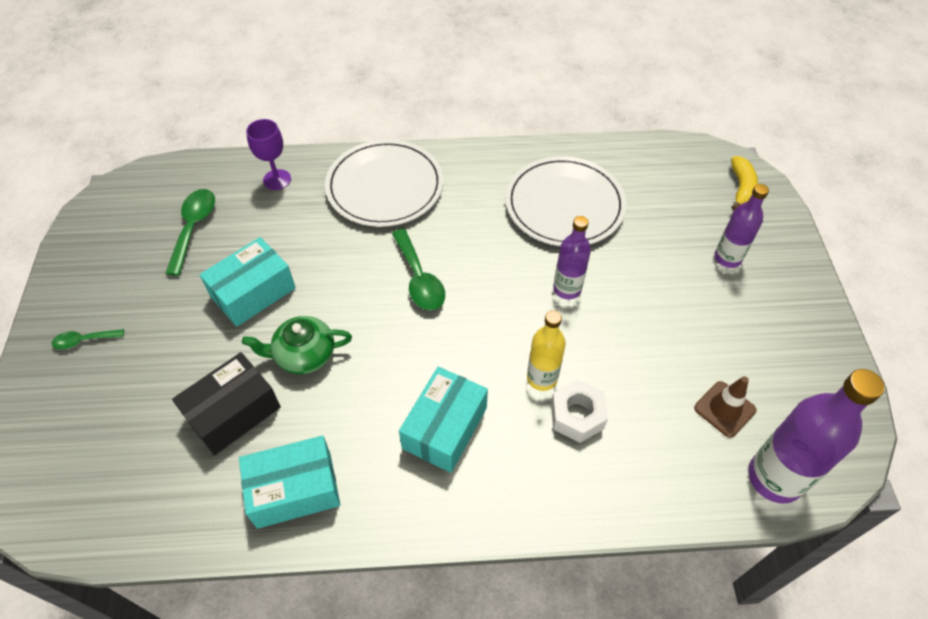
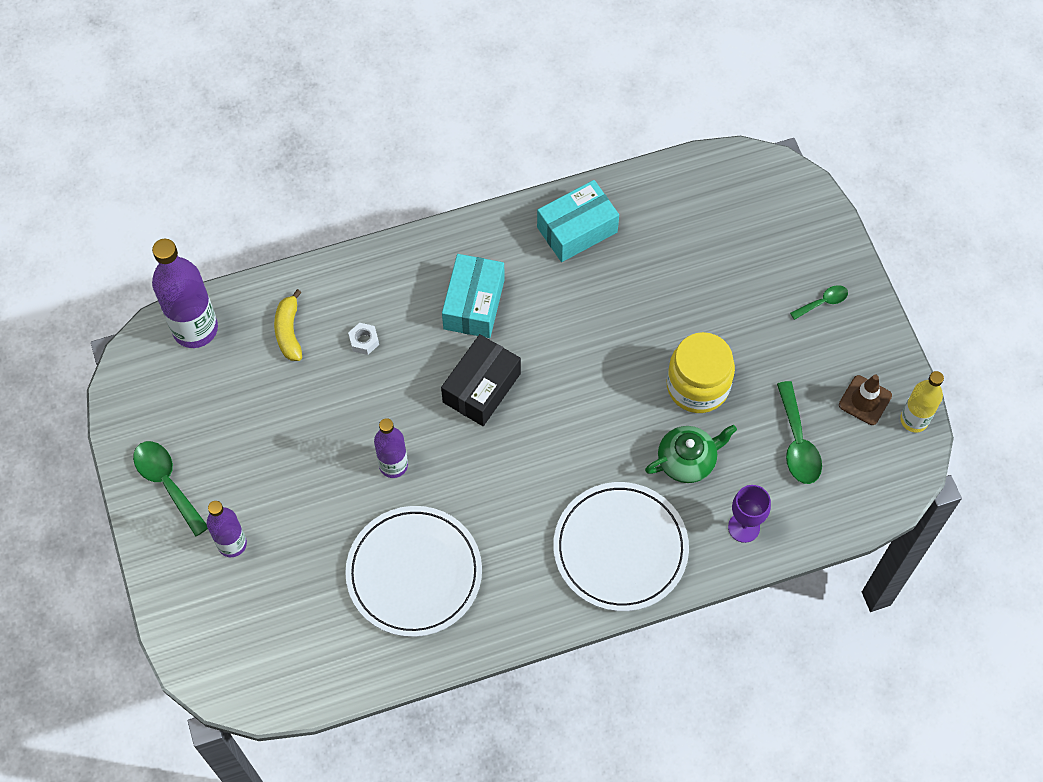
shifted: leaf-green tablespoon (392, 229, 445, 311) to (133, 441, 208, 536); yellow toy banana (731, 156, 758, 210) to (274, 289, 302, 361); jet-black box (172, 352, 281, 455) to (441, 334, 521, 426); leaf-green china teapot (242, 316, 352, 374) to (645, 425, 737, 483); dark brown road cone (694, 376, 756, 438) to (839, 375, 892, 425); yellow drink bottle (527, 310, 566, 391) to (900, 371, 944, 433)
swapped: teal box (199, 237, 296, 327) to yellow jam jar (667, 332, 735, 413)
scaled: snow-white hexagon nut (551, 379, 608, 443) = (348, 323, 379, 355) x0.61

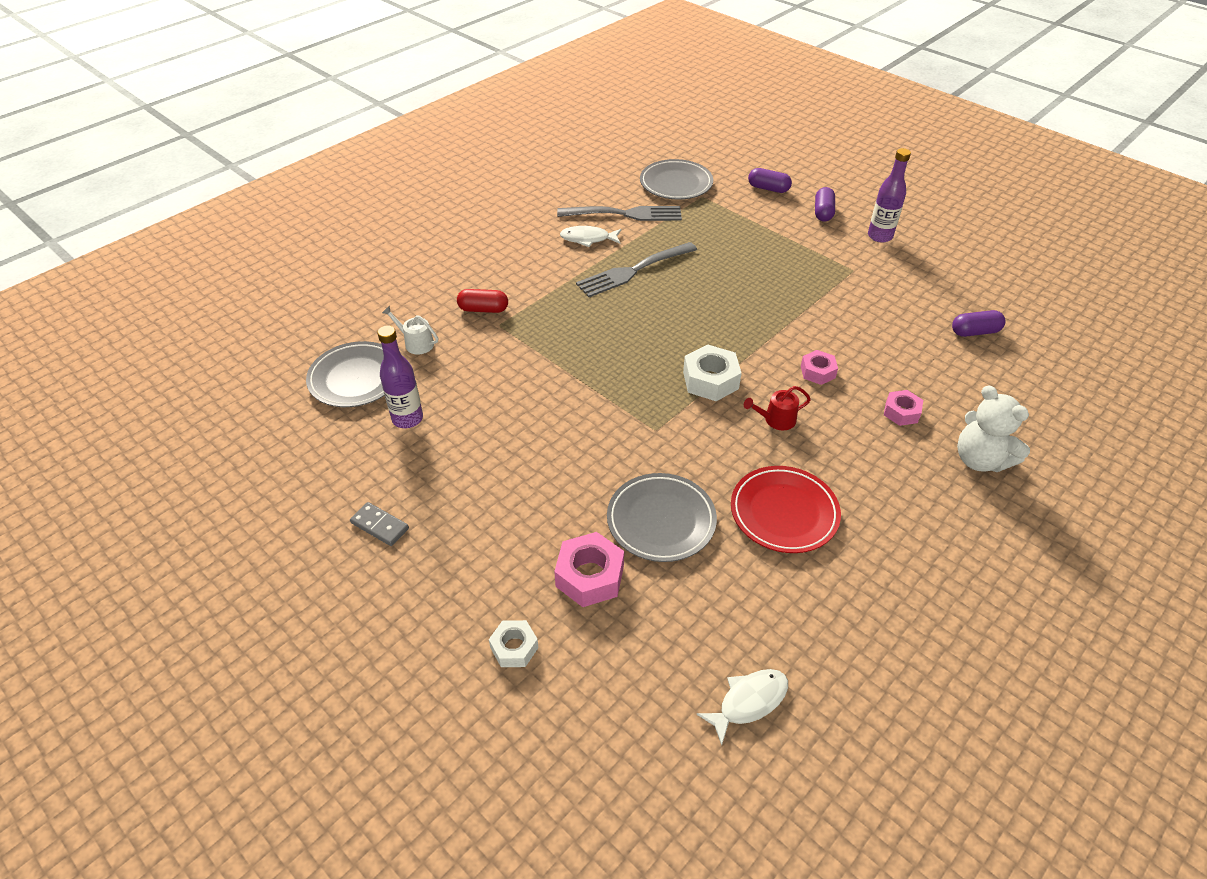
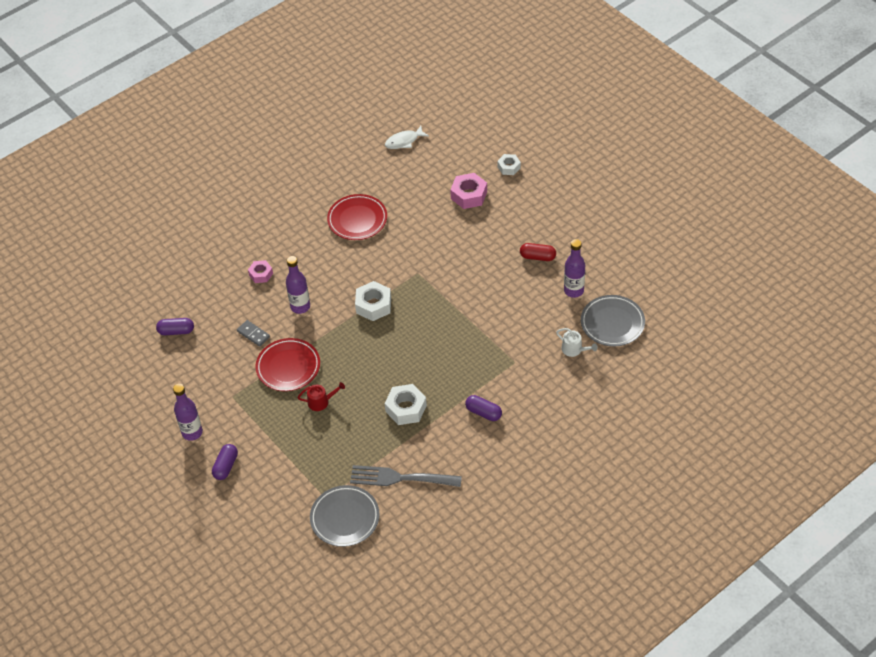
gone: snow-white toy fish (560, 226, 621, 247); grey flat dish (607, 473, 717, 562); snow-white stuffed bear (957, 385, 1030, 472)
new: crimson flat dish (255, 338, 320, 391)
shifted: grey domino tile (350, 502, 409, 546) to (237, 320, 270, 347); crimson watering pot (744, 386, 811, 430) to (298, 382, 345, 411); purple capsule (748, 168, 792, 193) to (465, 395, 502, 421); crimson capsule (457, 289, 508, 313) to (520, 243, 556, 261)
swapped: pink hexagon nut (801, 350, 838, 385) to purple drink bottle (286, 256, 310, 314); grey table fork (576, 242, 697, 297) to snow-white hexagon nut (385, 384, 427, 425)

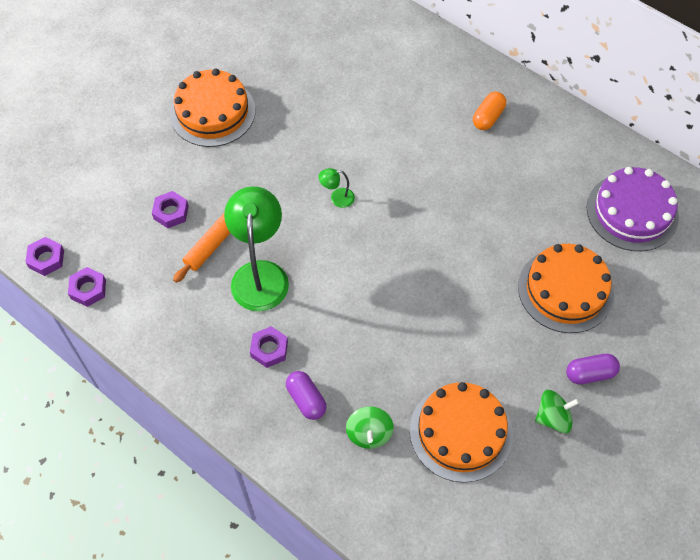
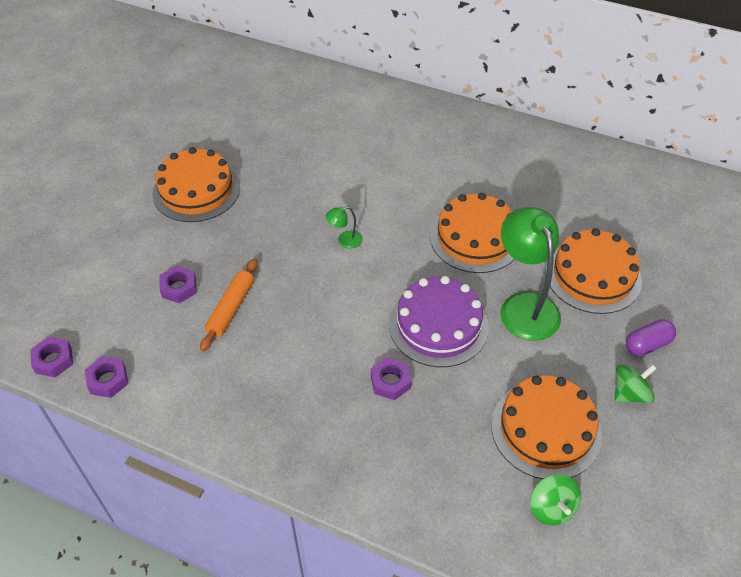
gone: purple capsule (286, 371, 327, 420); orange capsule (473, 92, 506, 130)
new: orange cake (430, 193, 514, 273)
shifted: purple hexagon nut (250, 326, 288, 368) to (371, 357, 411, 400); purple cake (587, 167, 679, 251) to (389, 276, 489, 367); leaf-green reading lamp (224, 186, 289, 311) to (501, 207, 561, 341); leaf-green spinning top (346, 406, 394, 449) to (530, 474, 581, 525)

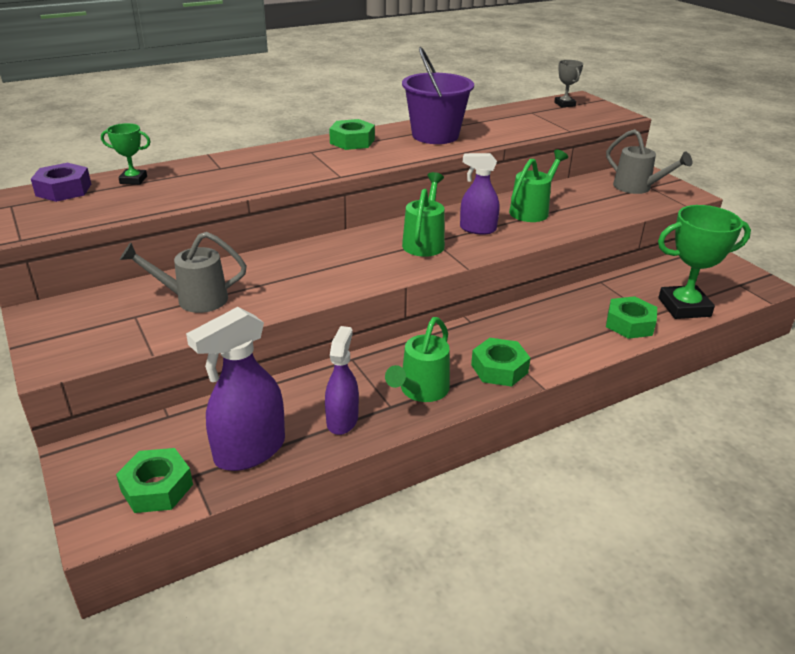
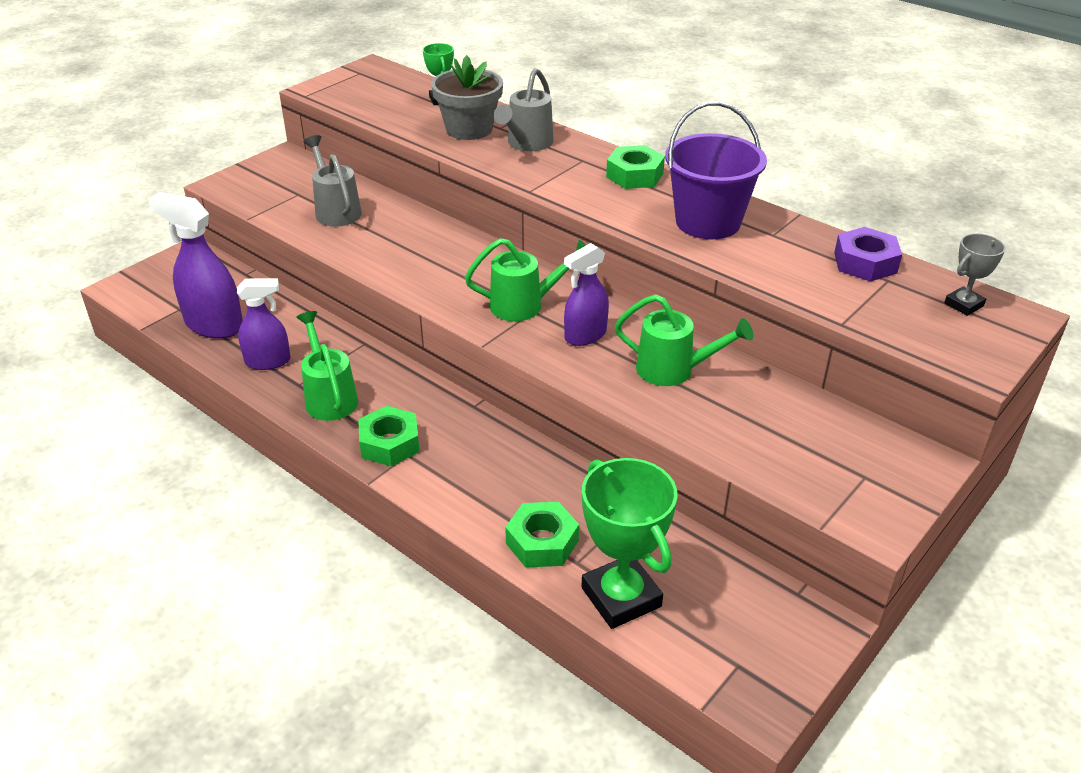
gone: leaf-green hexagon nut (116, 448, 193, 513)
new: grey flower pot (431, 55, 503, 140)
shifted: grey watering pot (606, 129, 692, 194) to (494, 68, 554, 151); purple hexagon nut (31, 163, 91, 202) to (834, 227, 902, 282)
rotated: leaf-green watering pot (385, 317, 450, 402) = (297, 311, 358, 421) 60 degrees clockwise; purple spray bottle (460, 153, 499, 235) = (564, 243, 609, 346) 120 degrees counterclockwise

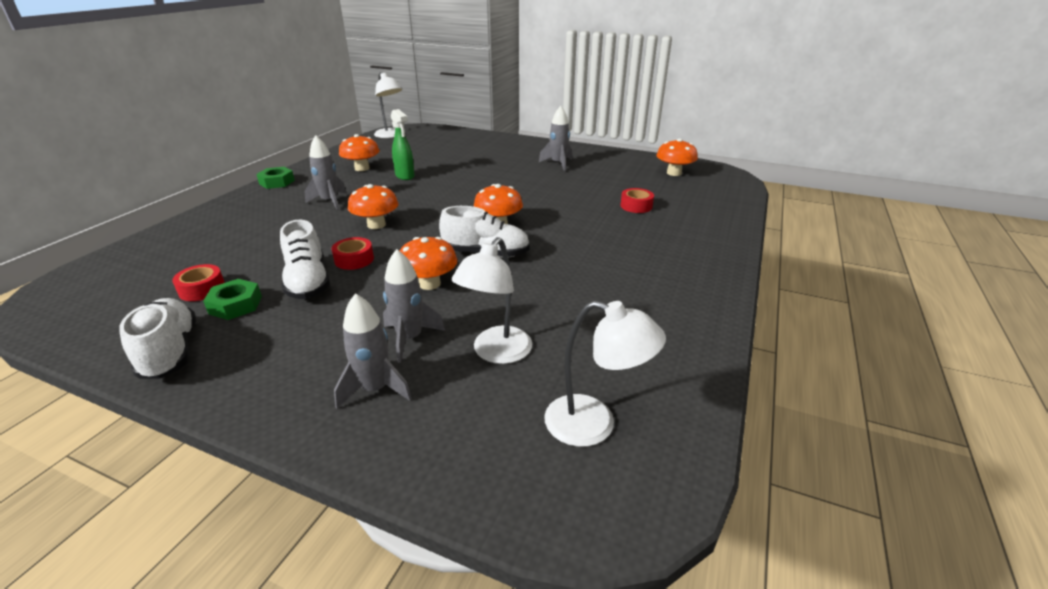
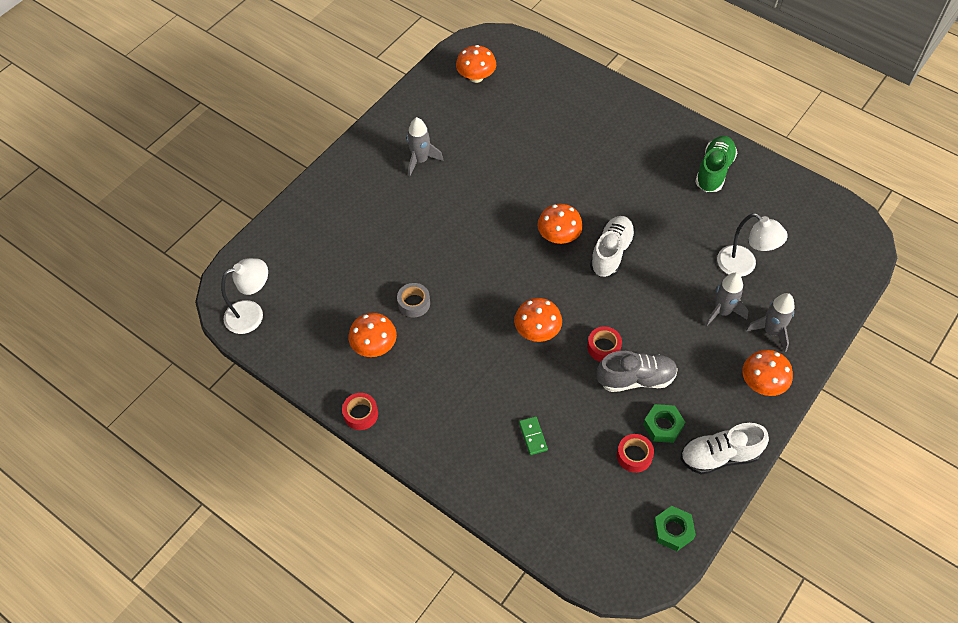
gone: grey spaceship (304, 135, 347, 210); snow-white reading lamp (544, 301, 666, 447)
new: leaf-green domino tile (519, 416, 548, 455); leaf-green shoe (695, 136, 737, 192)
shifted: crimson roll of tape (621, 188, 654, 213) to (342, 393, 378, 430); leaf-green hexagon nut (256, 167, 295, 189) to (653, 506, 696, 551); orange toadstool (400, 237, 457, 290) to (742, 350, 793, 396)
swapped: leaf-green spray bottle (391, 109, 415, 180) to grey roll of tape (397, 283, 430, 318)
repainted: snow-white shoe (280, 219, 330, 299) to grey shoe (597, 351, 678, 392)

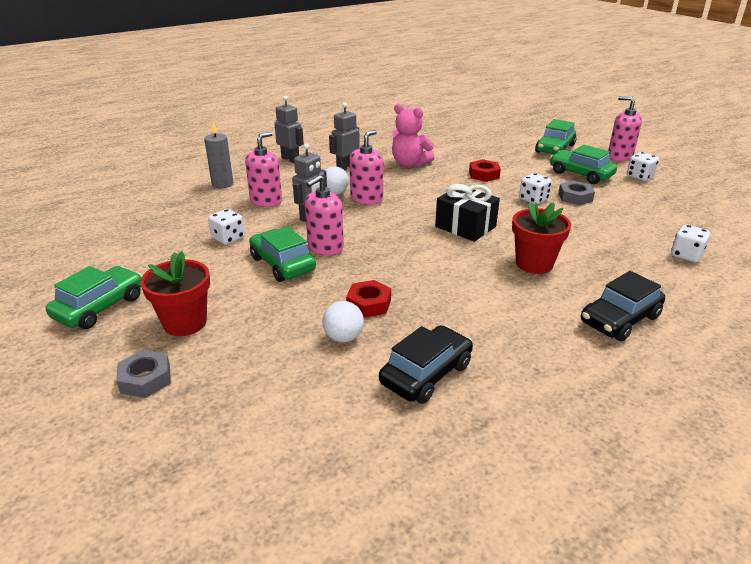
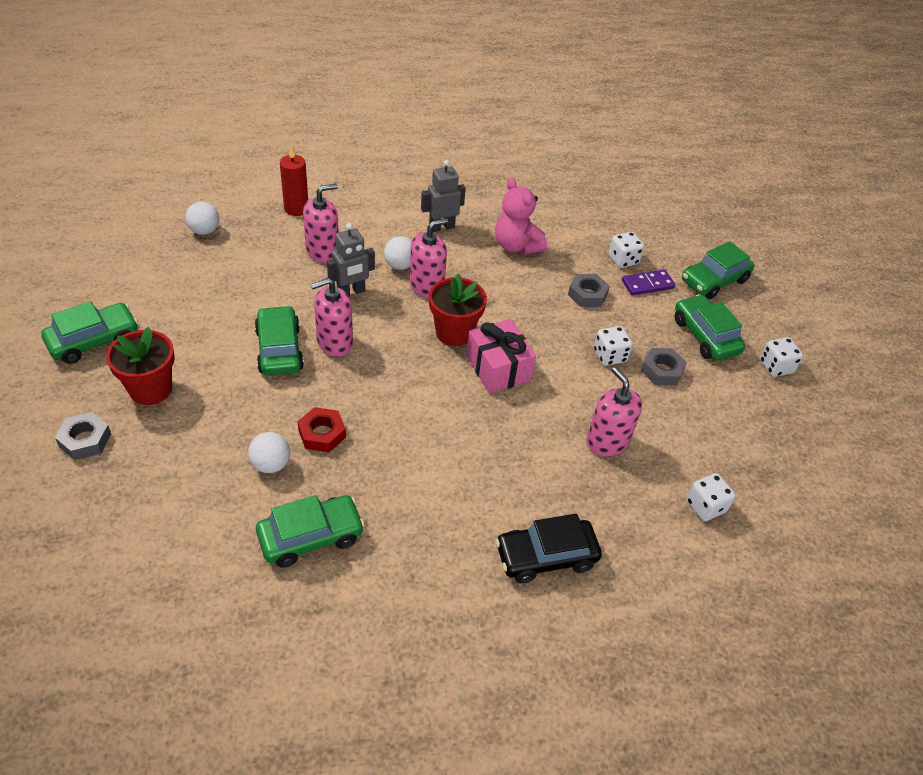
gone: grey toy robot (274, 96, 304, 163)
new: snow-white sphere (185, 202, 219, 235); purple domino tile (622, 269, 675, 295)
shifted: crimson flower pot (512, 202, 571, 274) to (429, 274, 487, 346); pink pump bottle (608, 96, 642, 161) to (587, 367, 642, 456); snow-white dice (208, 209, 245, 245) to (608, 232, 644, 268)
repainted: jet-black toy car (379, 325, 473, 404) to leaf-green toy car (256, 495, 365, 568); grey wax candle (204, 122, 233, 188) to crimson wax candle (280, 146, 308, 216); jet-black wrapped gift (435, 184, 500, 242) to pink wrapped gift (466, 319, 536, 394); crimson hexagon nut (469, 159, 501, 182) to grey hexagon nut (568, 274, 610, 307)

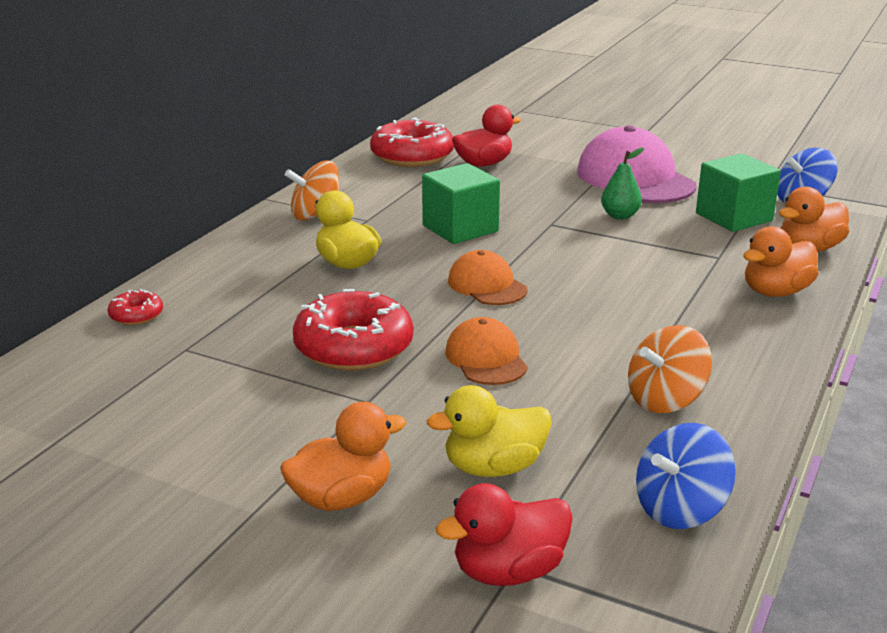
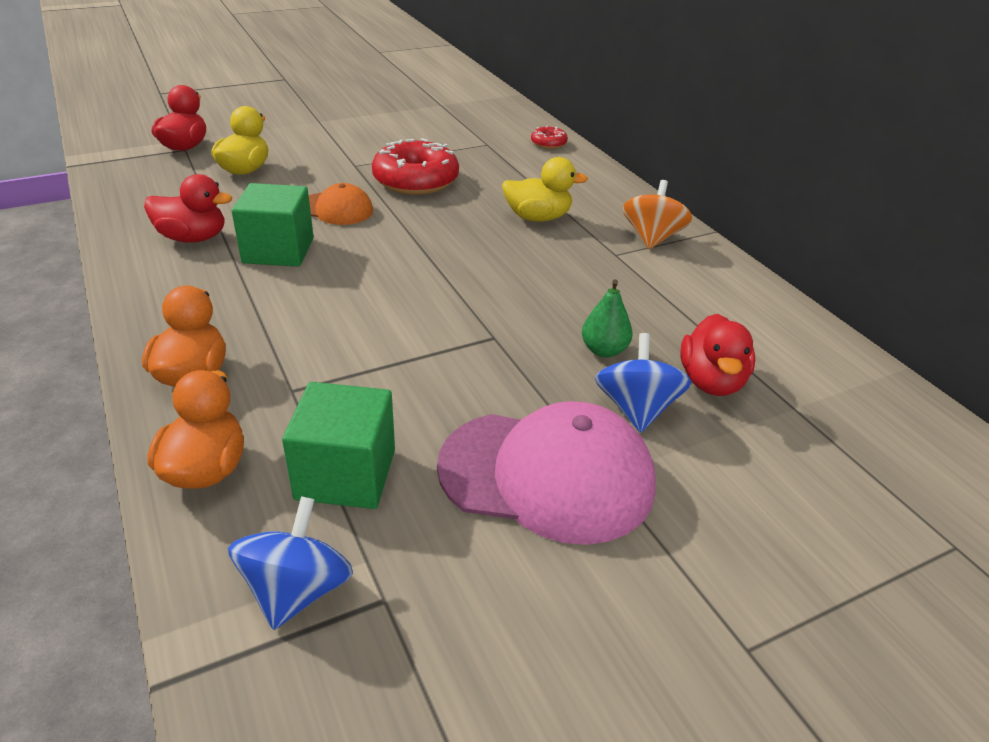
gone: orange duck (280, 402, 407, 511); crimson donut (370, 117, 454, 167); orange baseball cap (448, 250, 528, 305)
shifted: leaf-green block (422, 163, 500, 244) to (232, 183, 314, 267); leaf-green toy pear (601, 147, 644, 219) to (582, 279, 633, 358); cobalt spinning top (636, 423, 736, 529) to (595, 333, 691, 433)
swapped: orange spinning top (628, 325, 712, 413) to crimson duck (144, 174, 232, 243)

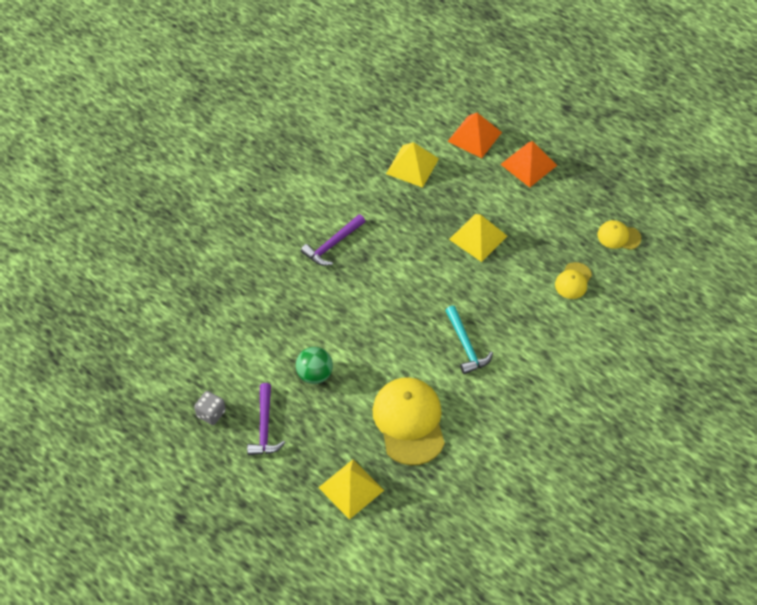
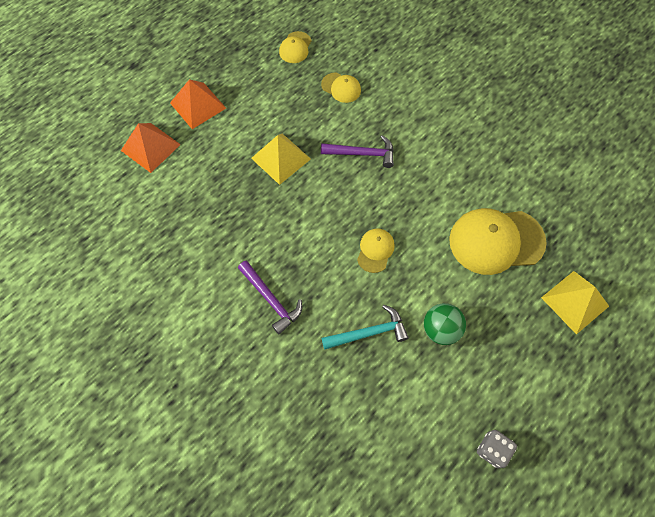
gone: yellow pyramid shape (386, 142, 439, 188)
new: yellow baseball cap (357, 229, 395, 273)
shifted: purple carpenter's hammer (247, 383, 285, 455) to (321, 135, 394, 168); teal carpenter's hammer (445, 306, 493, 374) to (322, 305, 409, 350)

